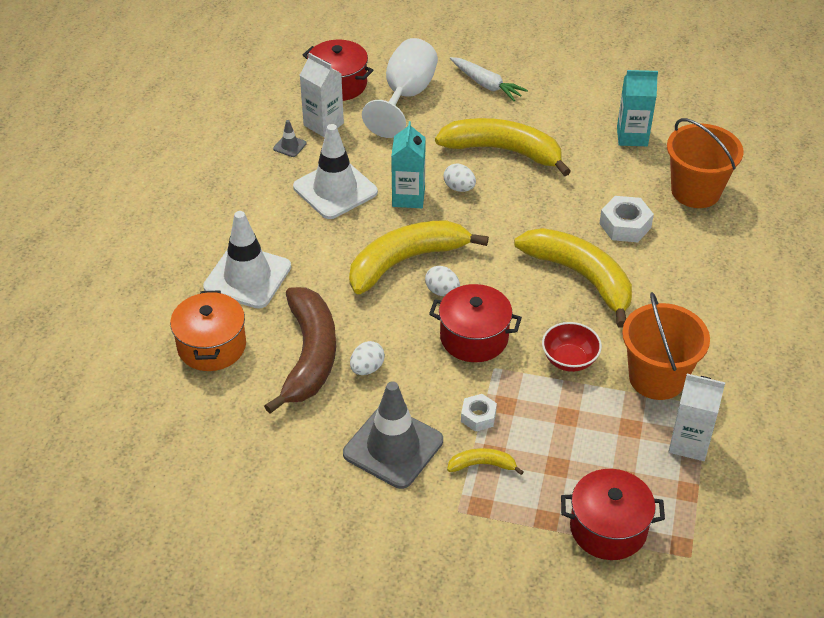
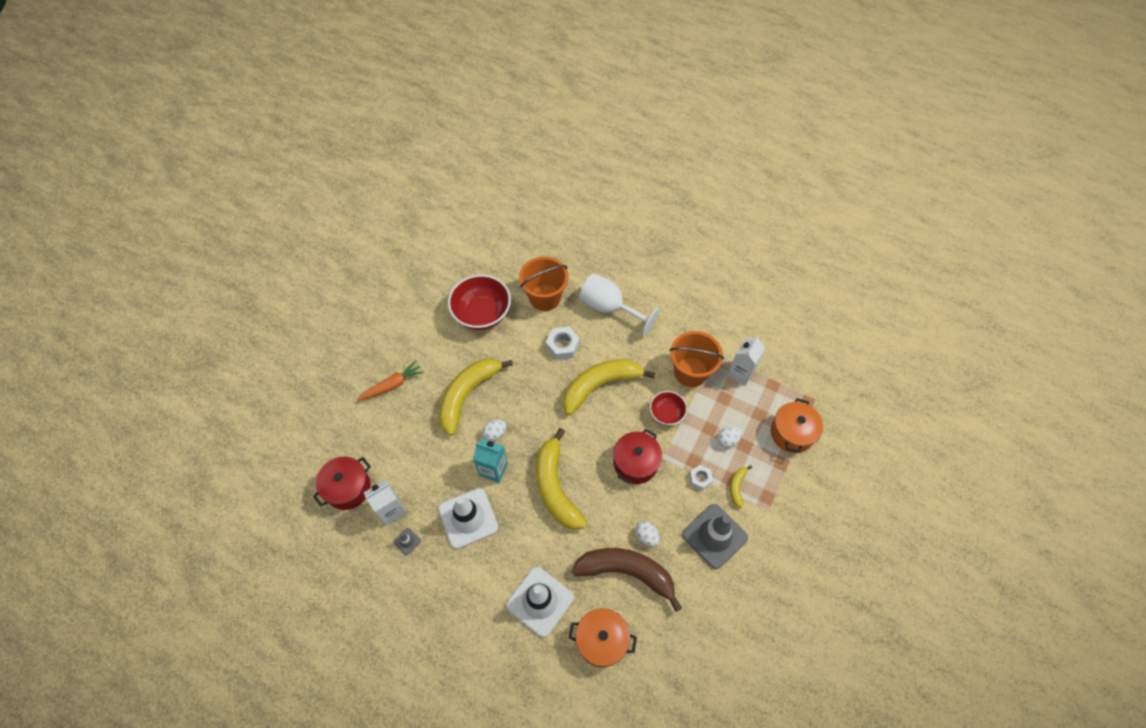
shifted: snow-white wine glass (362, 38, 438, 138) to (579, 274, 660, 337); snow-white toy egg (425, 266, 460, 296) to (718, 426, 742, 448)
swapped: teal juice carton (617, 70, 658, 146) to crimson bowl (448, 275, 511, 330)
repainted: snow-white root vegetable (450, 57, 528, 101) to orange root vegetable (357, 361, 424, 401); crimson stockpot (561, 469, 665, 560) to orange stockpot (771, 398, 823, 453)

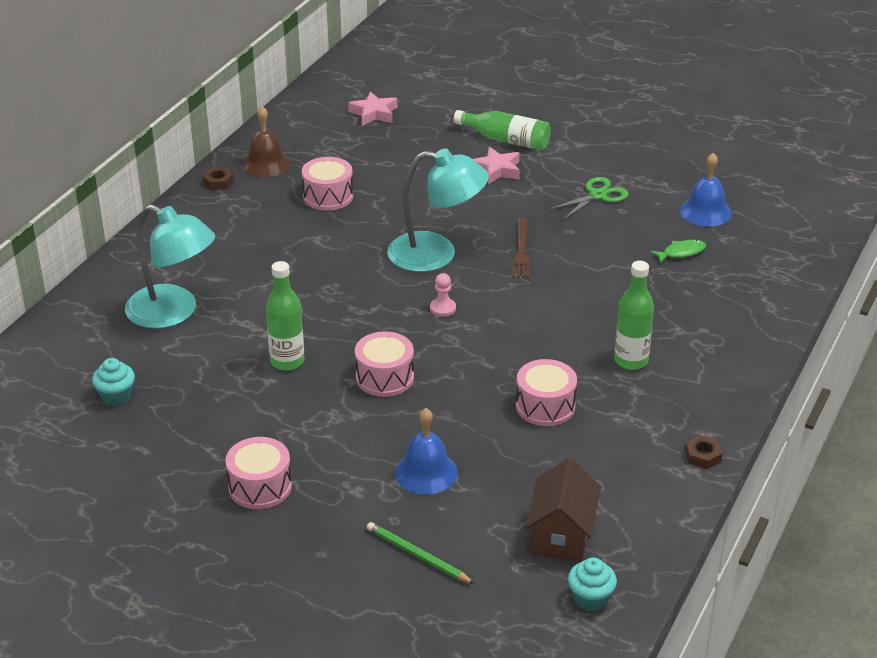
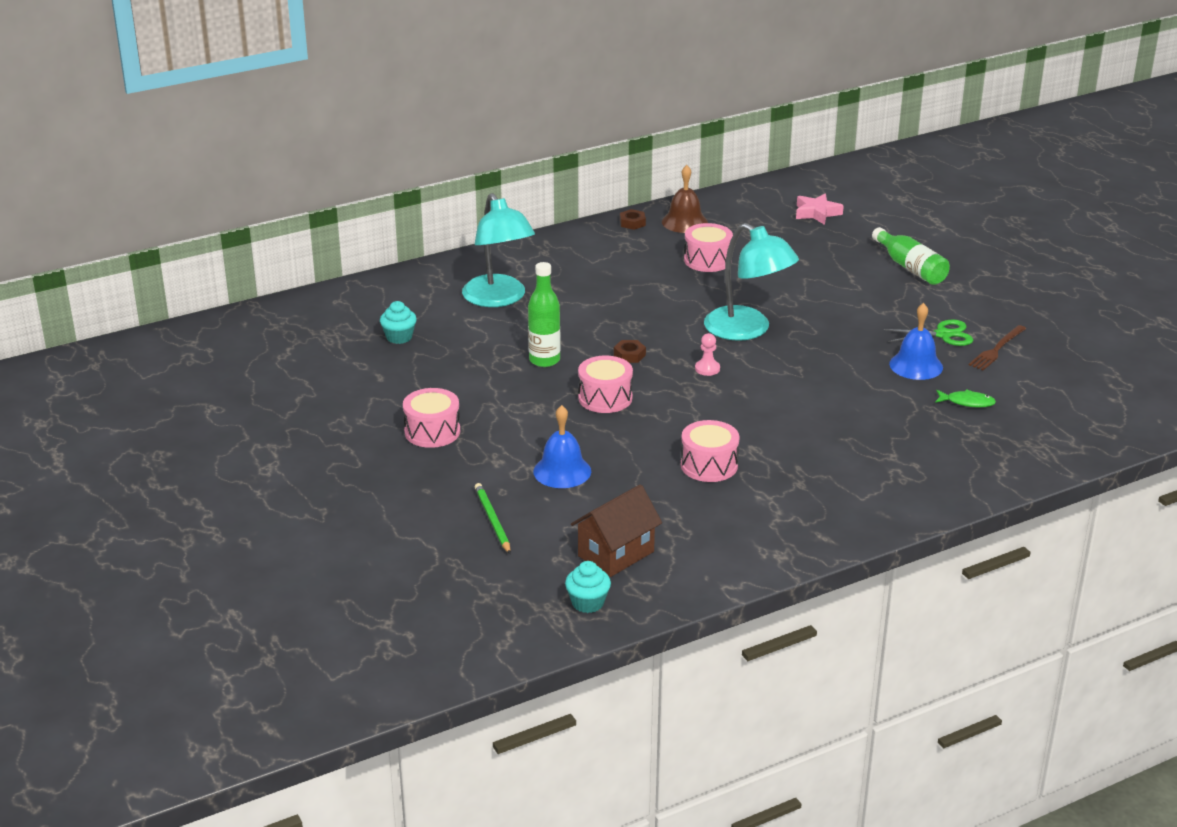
gone: pink star (473, 147, 520, 184); leaf-green drink bottle (614, 261, 654, 370)
shifted: dark brown hexagon nut (685, 435, 723, 469) to (614, 340, 646, 363); cobalt bell (680, 153, 732, 227) to (889, 303, 943, 380); dark brown table fork (512, 218, 530, 278) to (969, 325, 1026, 370)

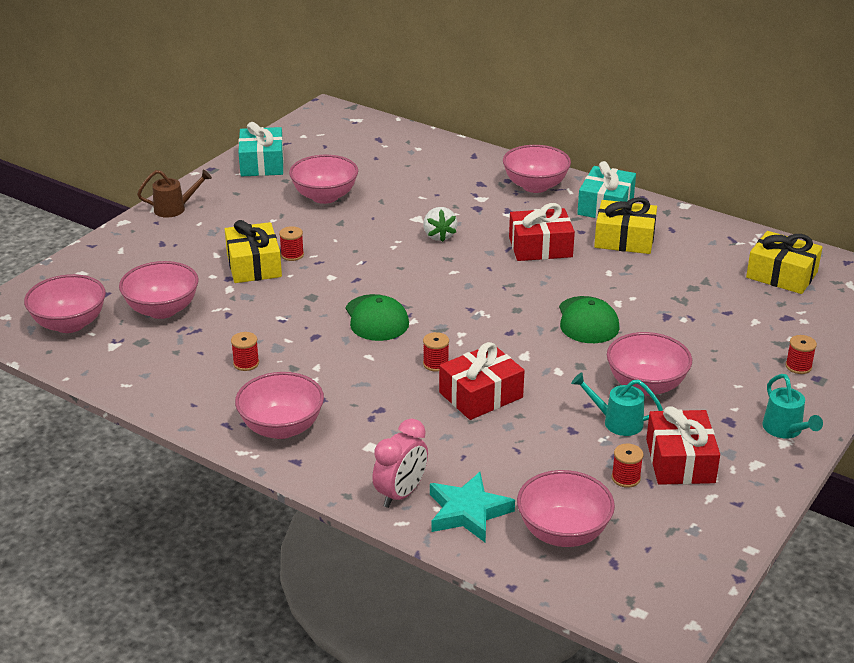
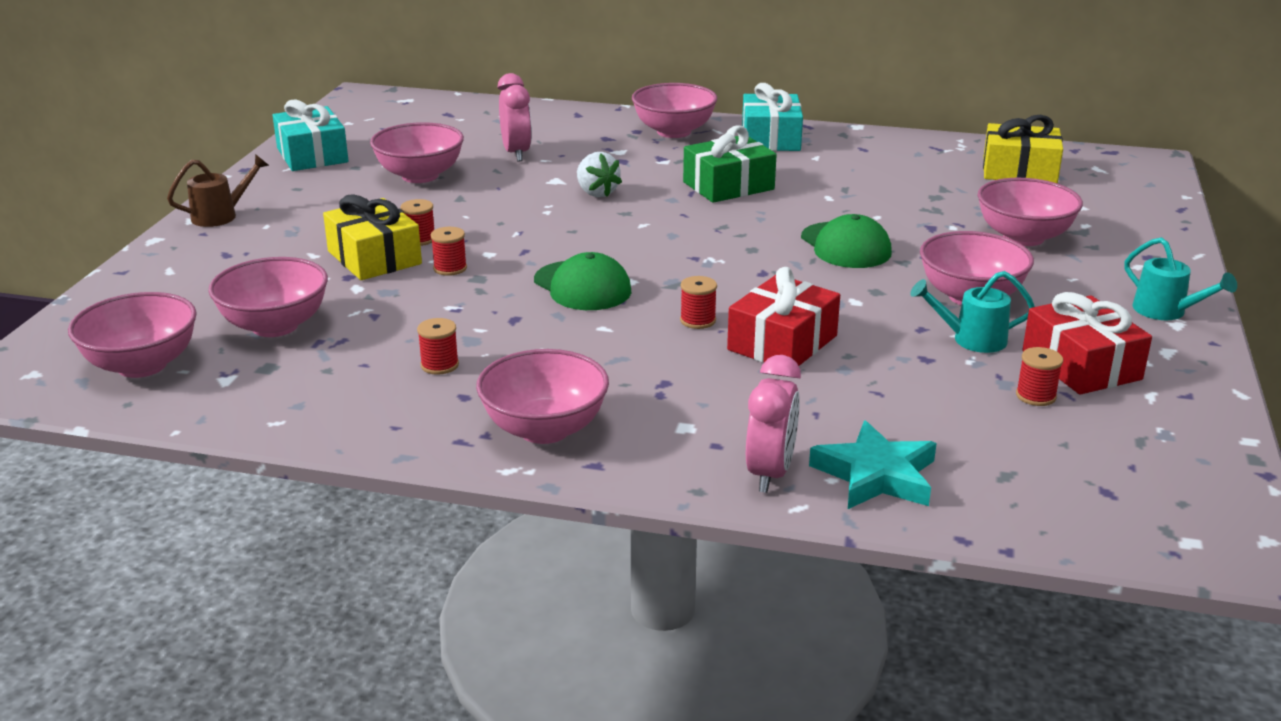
gone: yellow wrapped gift (594, 197, 657, 254)
new: pink clock (498, 73, 532, 162)
shifted: crimson bobbin (786, 335, 817, 374) to (431, 227, 467, 276); pink bowl (517, 470, 615, 547) to (978, 178, 1083, 246)
repainted: crimson wrapped gift (509, 203, 575, 261) to leaf-green wrapped gift (683, 126, 777, 203)

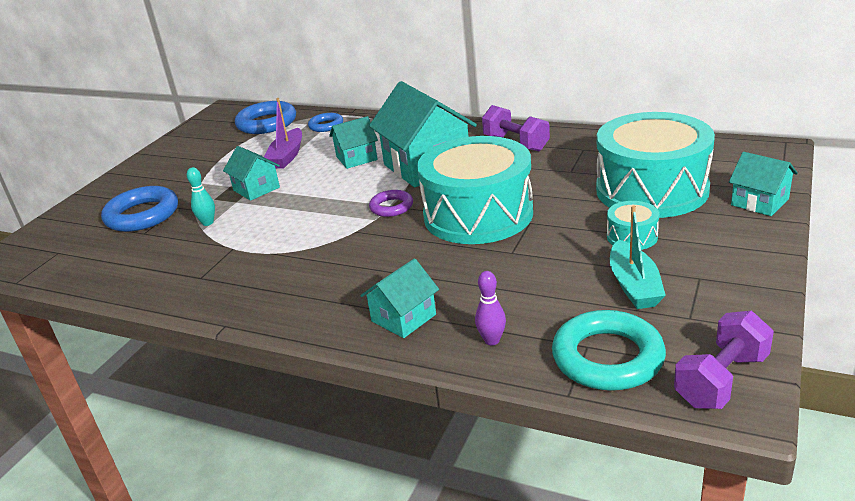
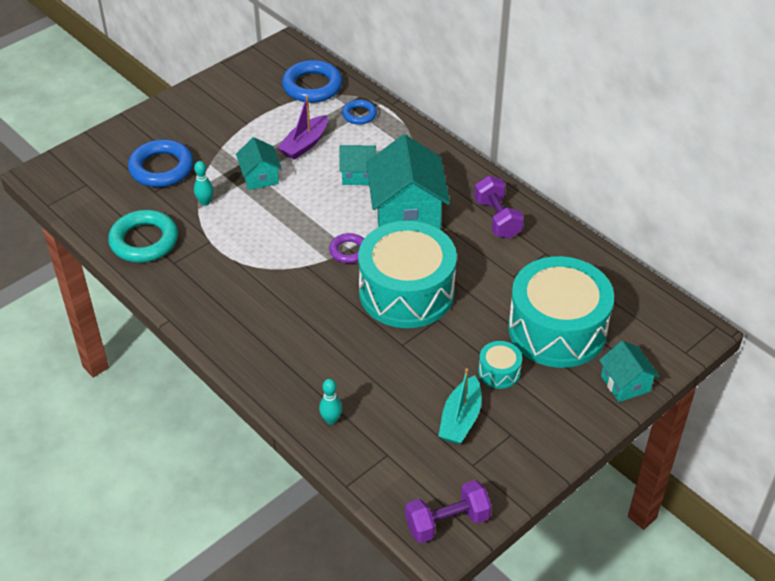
gone: teal cottage (361, 258, 439, 338)
shifted: teal hoop (552, 310, 666, 391) to (108, 210, 178, 263)
repainted: purple skittle (475, 271, 506, 345) to teal skittle (319, 379, 342, 424)

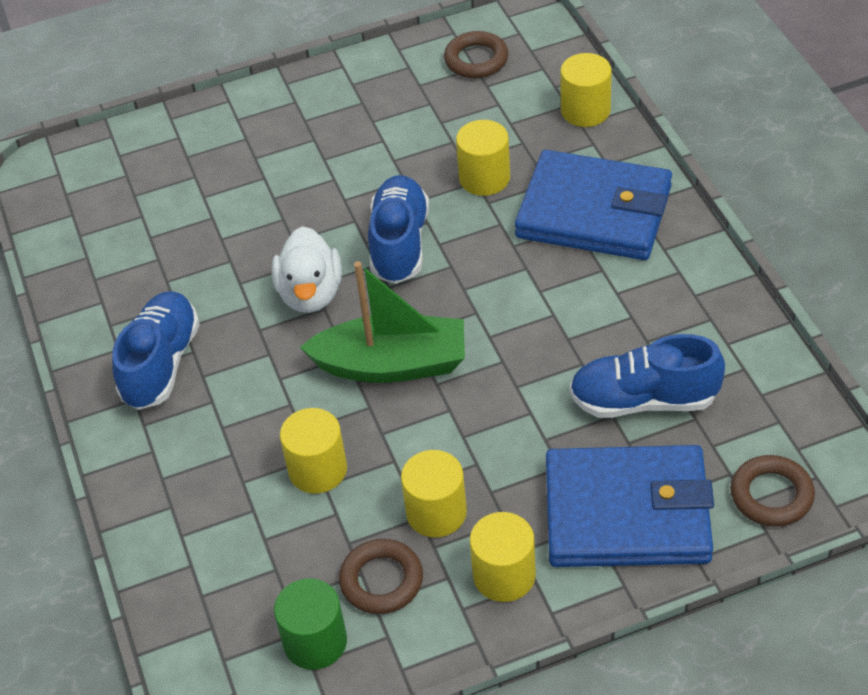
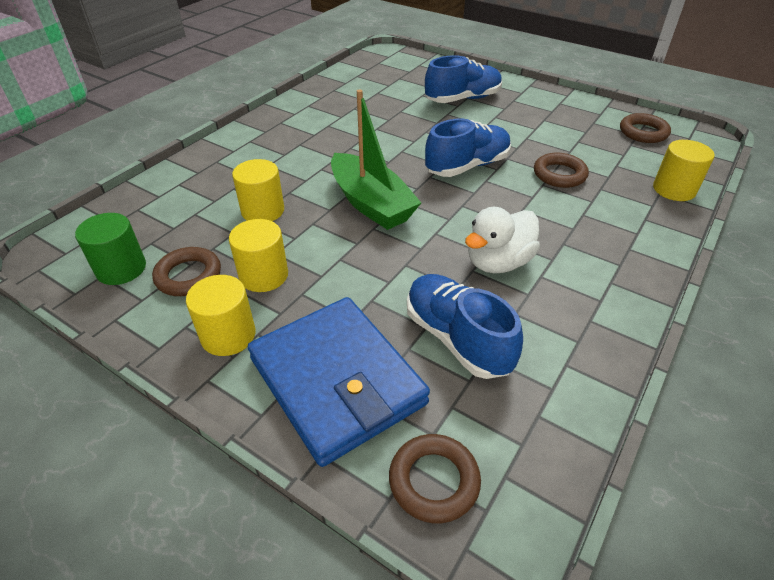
gone: cobalt billfold (515, 150, 672, 260)
shifted: cobalt shoe (112, 291, 200, 410) to (425, 55, 502, 103); snow-white duck (272, 226, 342, 313) to (465, 207, 540, 273)
swapped: yellow solid cylinder (456, 120, 510, 196) to dark brown hoop (534, 153, 589, 188)

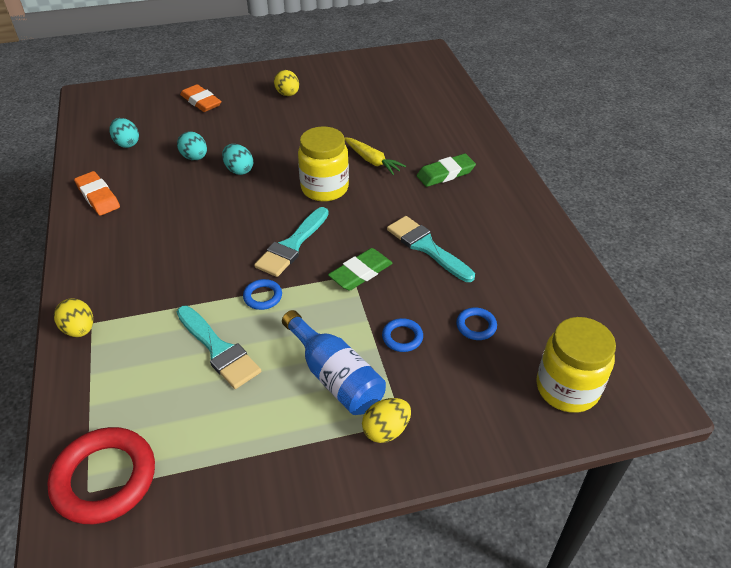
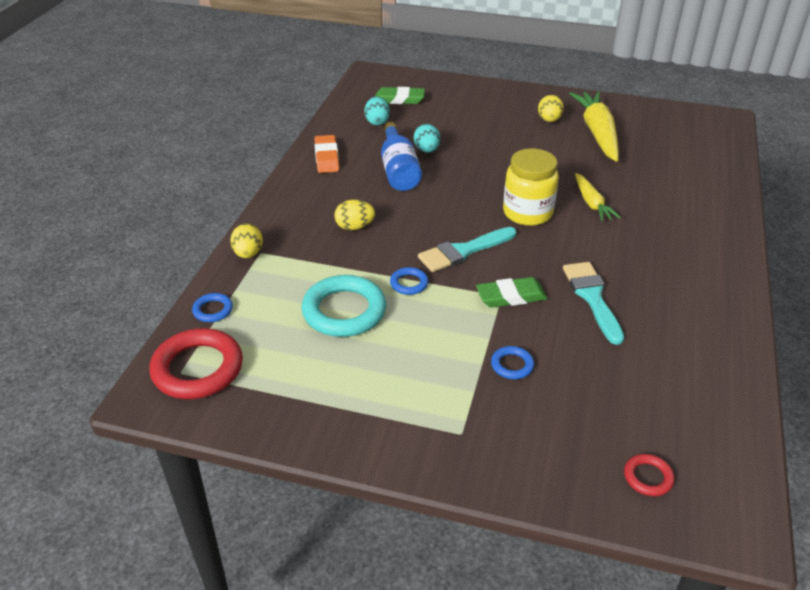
gone: orange gum eraser (180, 84, 221, 112); teal toy egg (222, 144, 253, 175)
new: yellow root vegetable (569, 91, 619, 162)
shifted: cobalt hoop (456, 307, 497, 340) to (192, 293, 233, 322); yellow toy egg (362, 398, 411, 443) to (335, 200, 375, 230); leaf-green gum eraser (417, 154, 476, 187) to (375, 87, 425, 104); cobalt drink bottle (282, 310, 386, 415) to (381, 122, 422, 191)
swapped: teal paintbrush (177, 306, 261, 389) to teal hoop (301, 275, 386, 337); yellow jam jar (536, 317, 616, 413) to crimson hoop (624, 454, 675, 496)

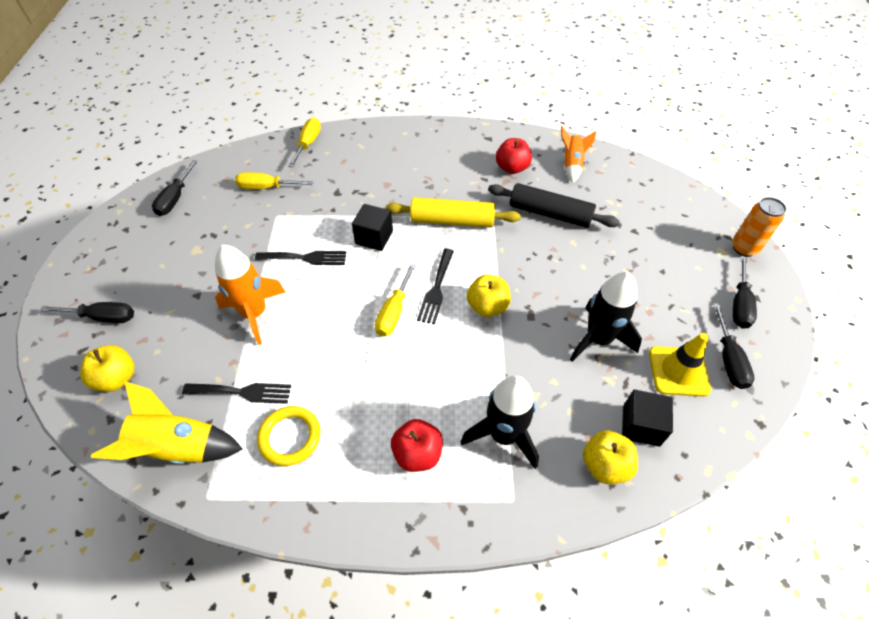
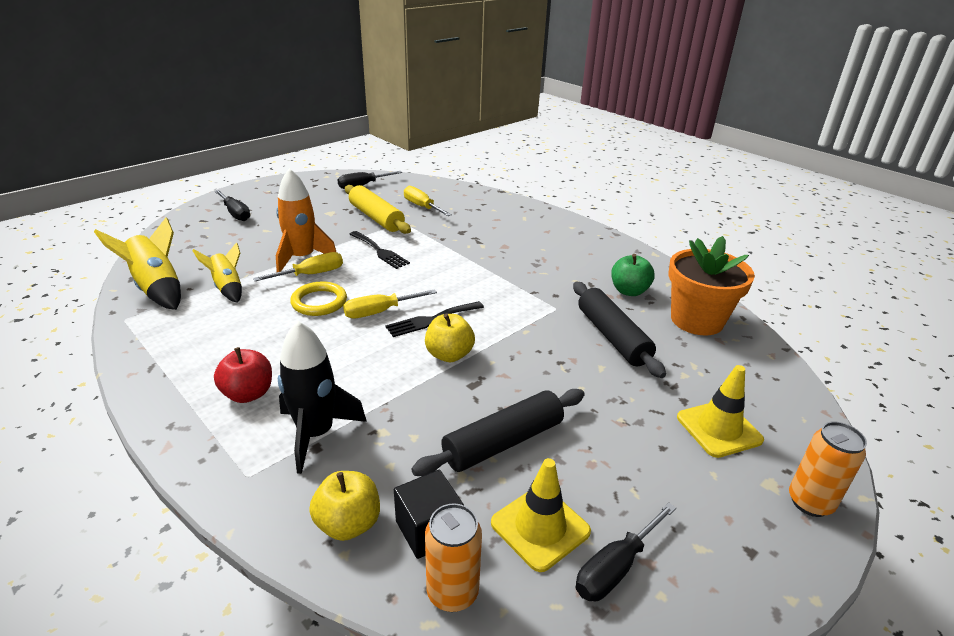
gone: yellow toy apple (80, 345, 135, 392); jet-black block (352, 204, 393, 251); jet-black hand screwdriver (733, 256, 757, 329)
new: orange soda can (425, 503, 482, 612); yellow road cone (677, 365, 764, 458)
shifted: yellow hand screwdriver (288, 118, 321, 167) to (253, 252, 343, 281); yellow hoop (257, 406, 320, 466) to (290, 282, 347, 316); yellow dough roller (386, 197, 521, 228) to (345, 185, 411, 234)
swapped: jet-black table fork (182, 383, 291, 404) to yellow spaceship (192, 242, 242, 303); jet-black spaceship (570, 272, 642, 362) to jet-black dough roller (411, 389, 585, 476); orange spaceship (561, 126, 596, 183) to orange flower pot (668, 236, 755, 336)
repainted: crimson toy apple (496, 138, 532, 174) to leaf-green toy apple (611, 254, 655, 296)

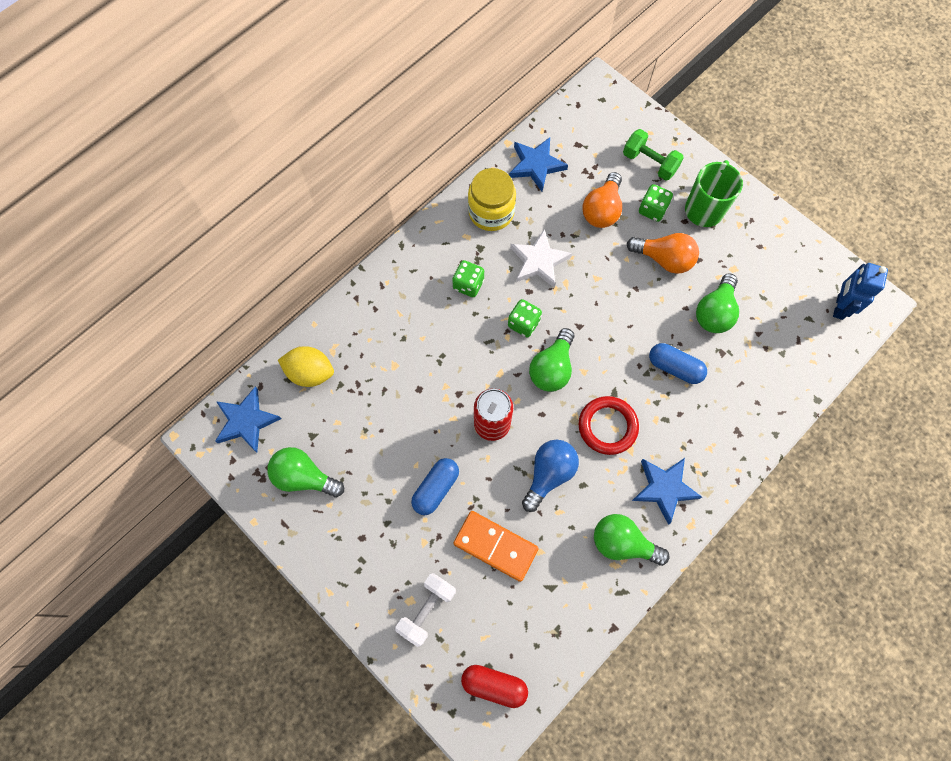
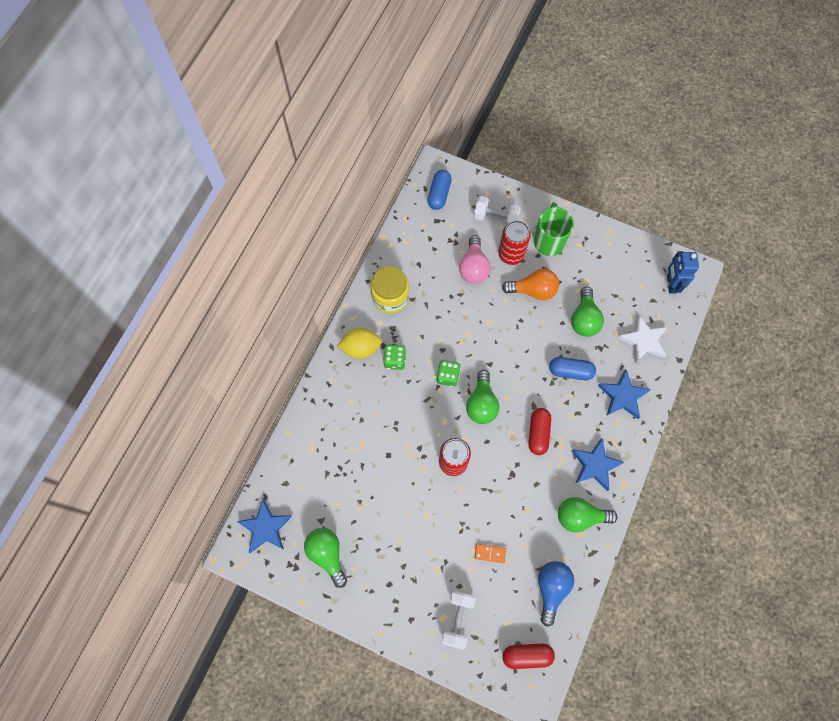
shifted: yellow toy lemon (278, 346, 334, 387) to (337, 328, 382, 359); cobalt capsule (411, 458, 459, 515) to (427, 170, 452, 210); cobalt bulb (522, 440, 579, 512) to (538, 561, 574, 626); cobalt star (509, 137, 568, 191) to (598, 369, 651, 419); snow-white star (510, 229, 572, 288) to (618, 315, 668, 363)
swapped: leaf-green dice (639, 184, 673, 222) to crimson soda can (498, 220, 531, 265); crimson hoop (578, 396, 639, 455) to crimson capsule (529, 408, 551, 455)
repainted: orange bulb (582, 172, 622, 228) to pink bulb (459, 235, 491, 283); leaf-green dumbbell (623, 129, 684, 181) to snow-white dumbbell (474, 196, 521, 226)
rotated: leaf-green bulb (267, 447, 344, 497) = (304, 528, 347, 588) 60 degrees clockwise
scaled: orange domino tile (453, 511, 539, 582) = (475, 544, 506, 563) x0.50

